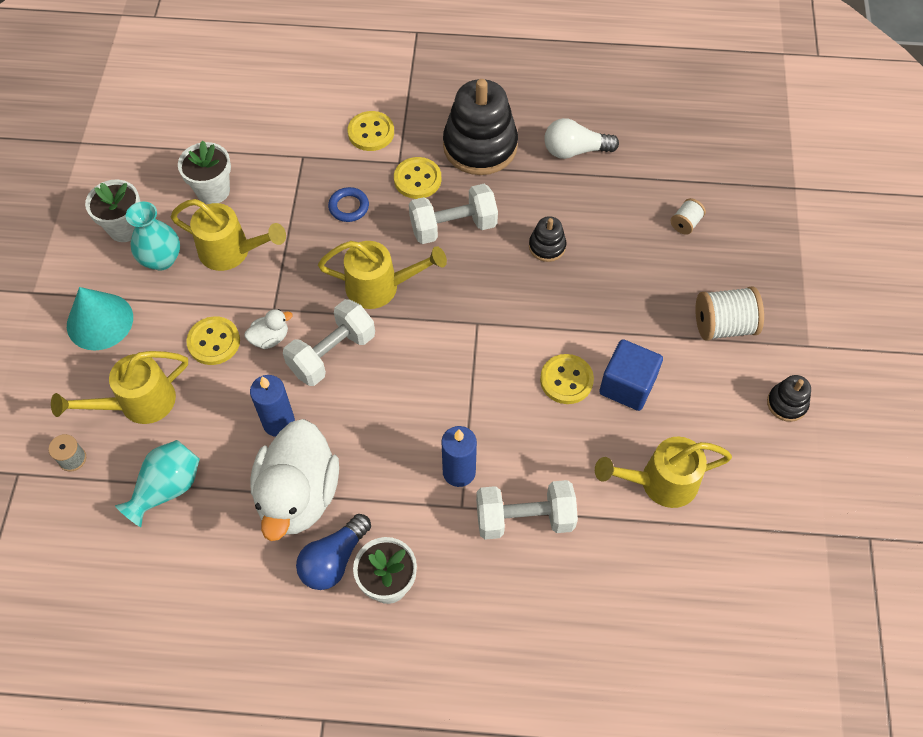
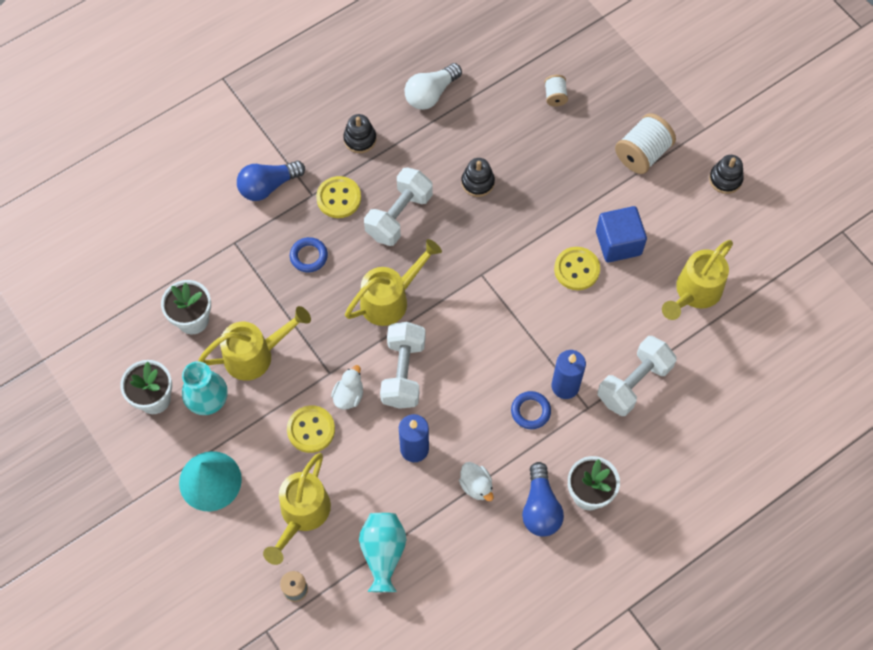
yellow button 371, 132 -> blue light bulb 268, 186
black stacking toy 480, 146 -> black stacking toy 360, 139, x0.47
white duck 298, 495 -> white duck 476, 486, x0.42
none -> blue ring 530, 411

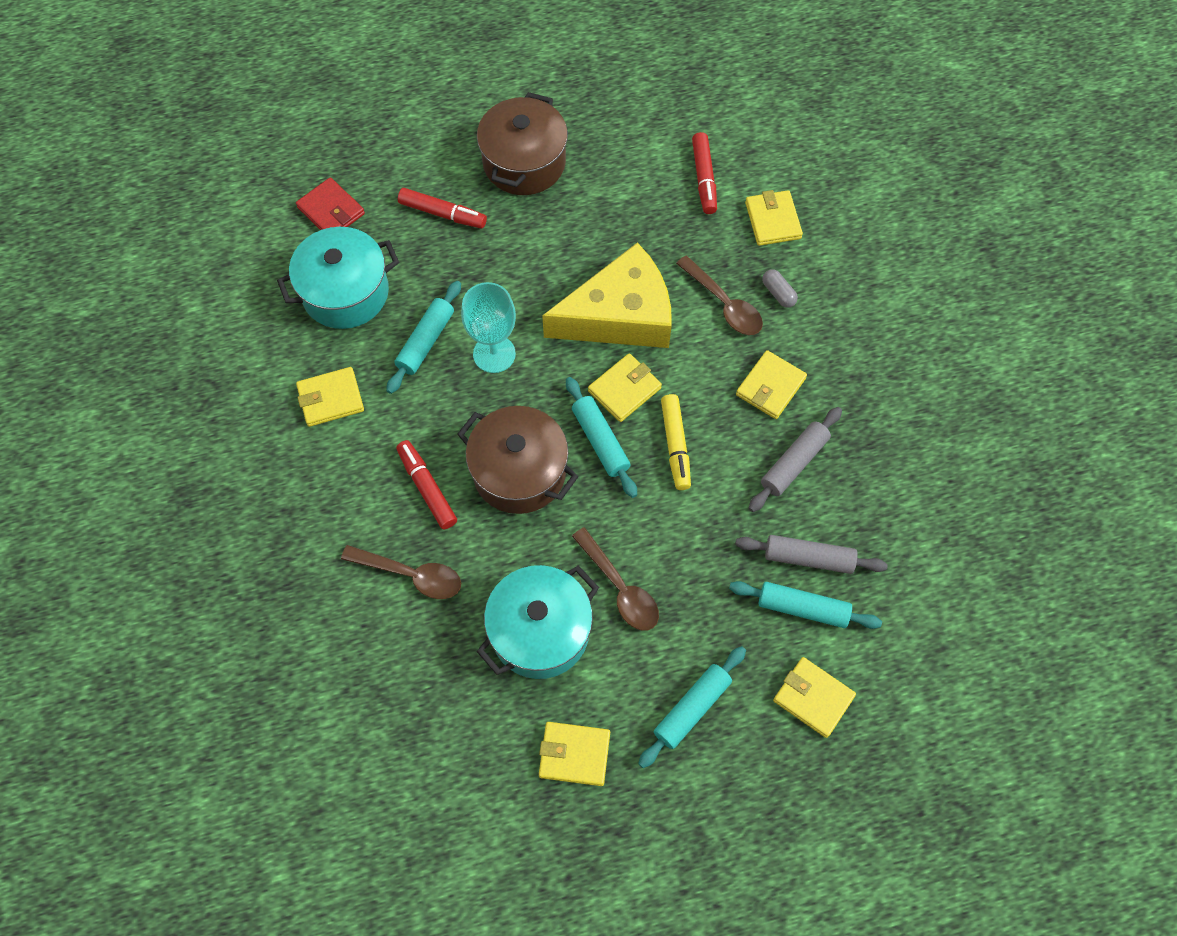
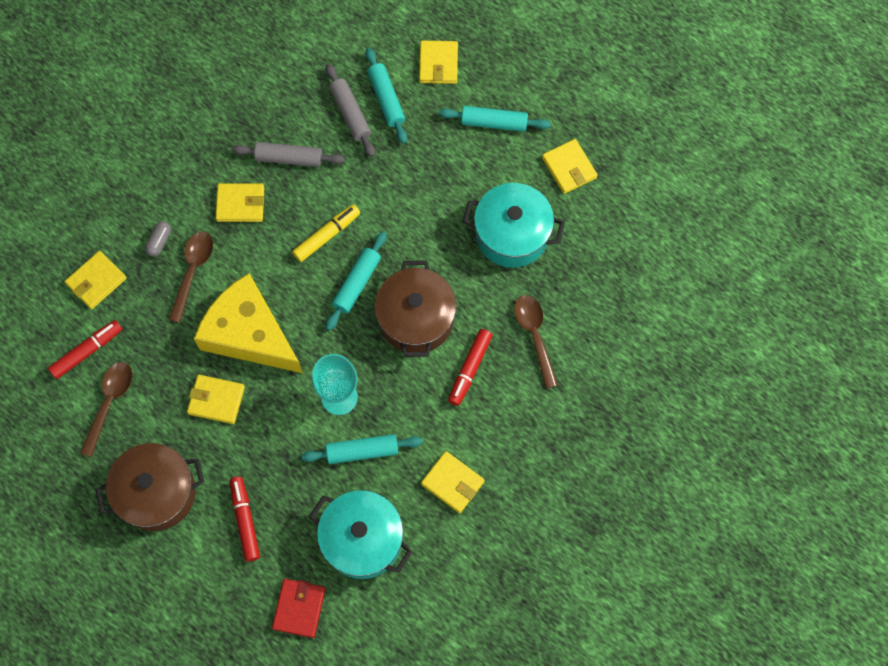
brown spoon 620, 588 -> brown spoon 109, 403, relocated
yellow wallet 624, 389 -> yellow wallet 216, 400, relocated

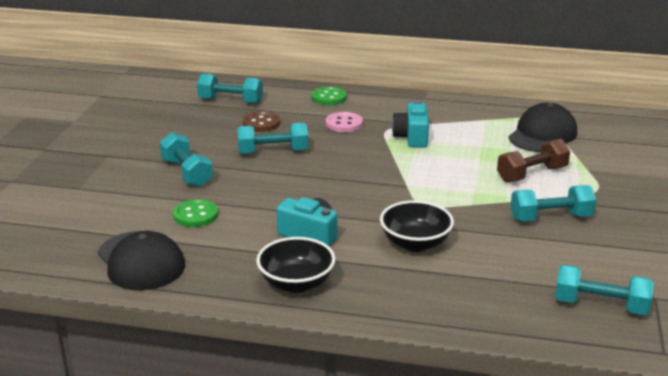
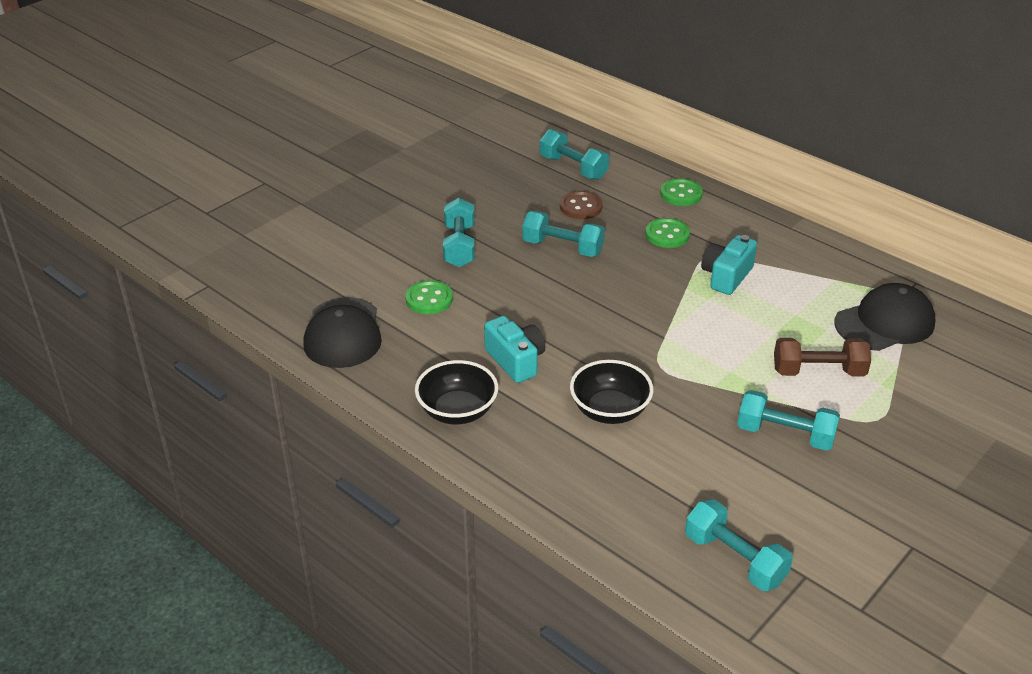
pink button 344, 124 -> green button 667, 235

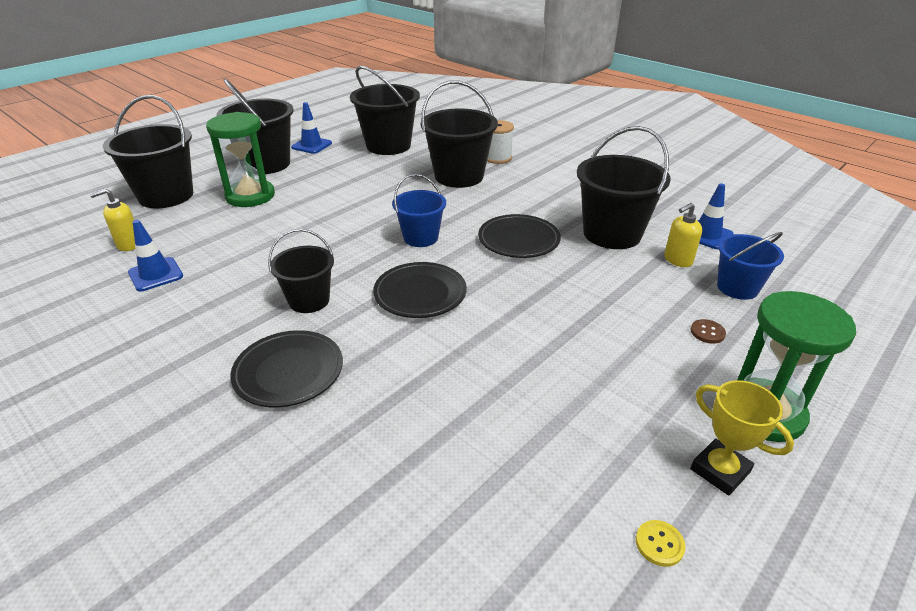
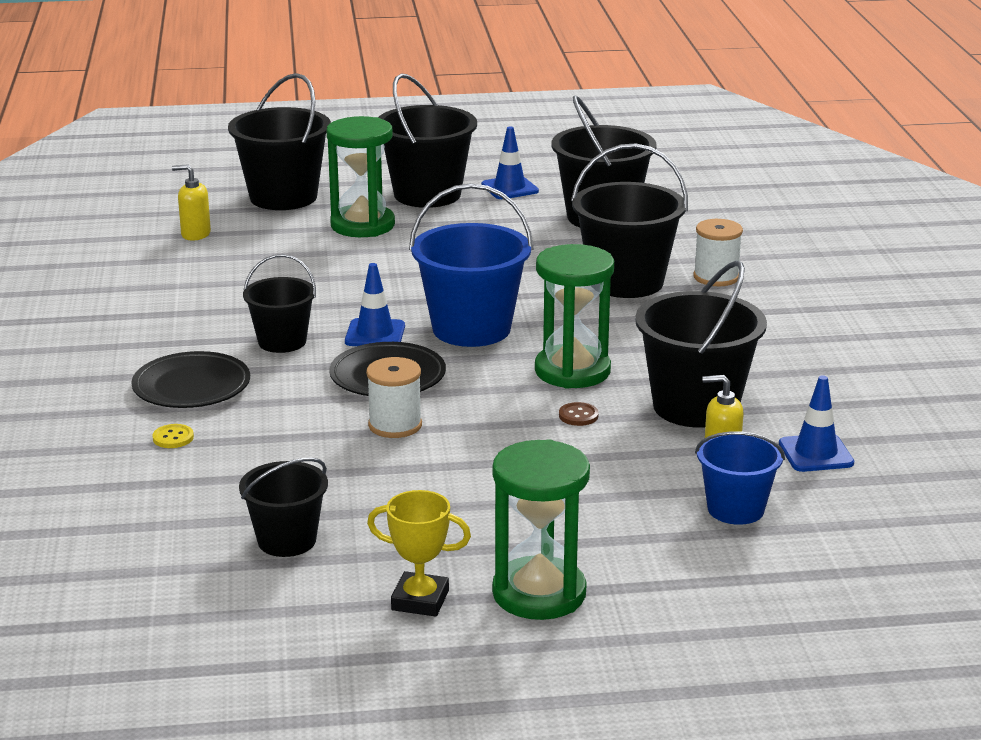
yellow button 659, 544 -> yellow button 173, 438, relocated
none -> black bucket 287, 540
blue traffic cone 156, 274 -> blue traffic cone 375, 334, relocated
none -> white spool 395, 425
yellow trophy 720, 470 -> yellow trophy 420, 600, 75 degrees counterclockwise
blue bucket 420, 238 -> blue bucket 471, 329, x1.66
black plate 518, 240 -> green hourglass 572, 371
brown button 707, 332 -> brown button 578, 416, relocated

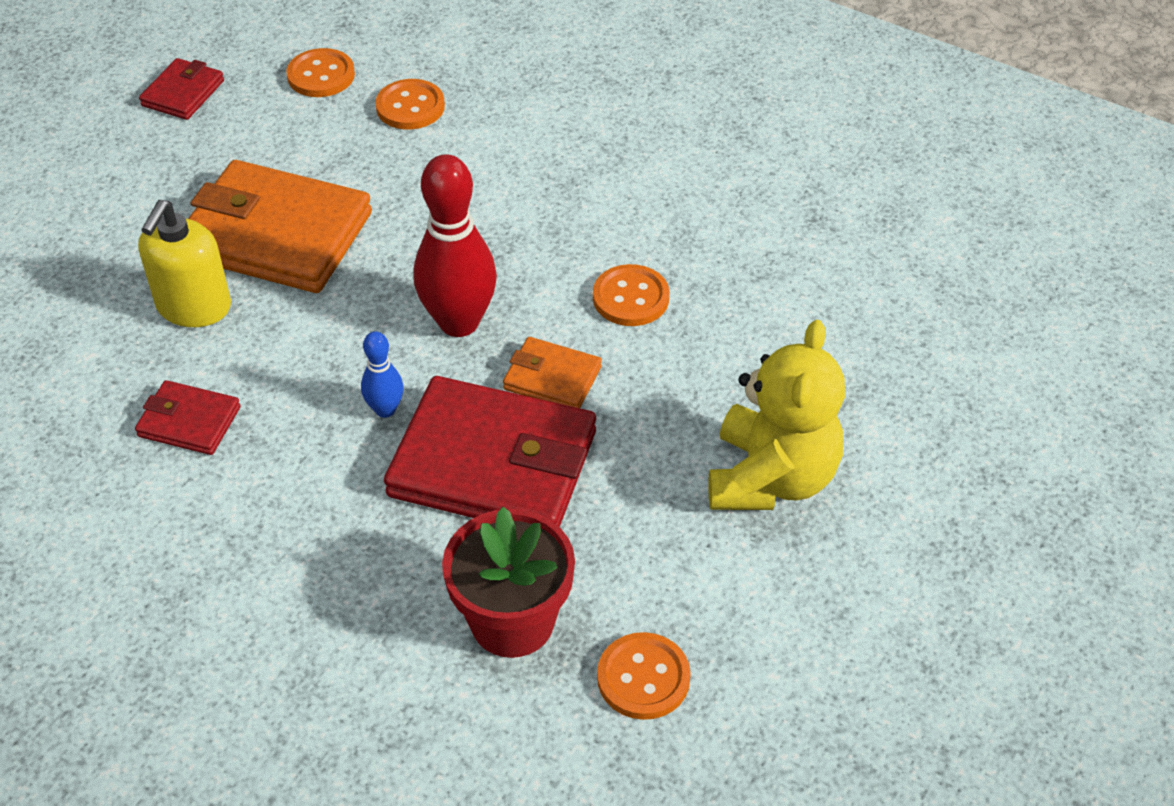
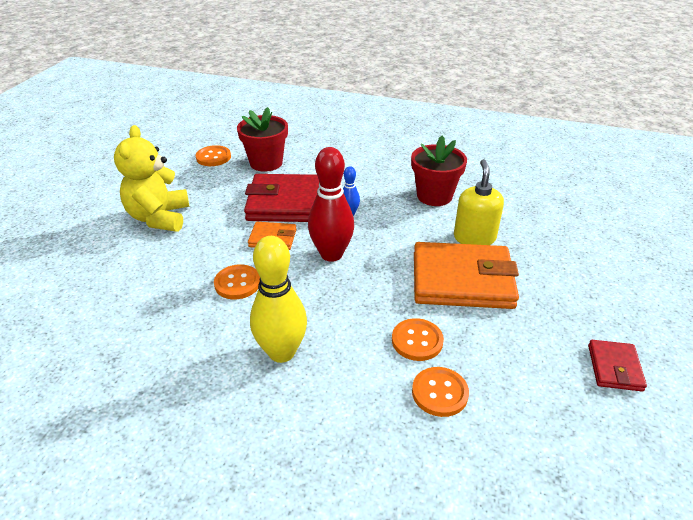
none -> yellow bowling pin 282, 352
orange button 321, 75 -> orange button 417, 341, relocated
red wallet 189, 422 -> red flower pot 434, 196

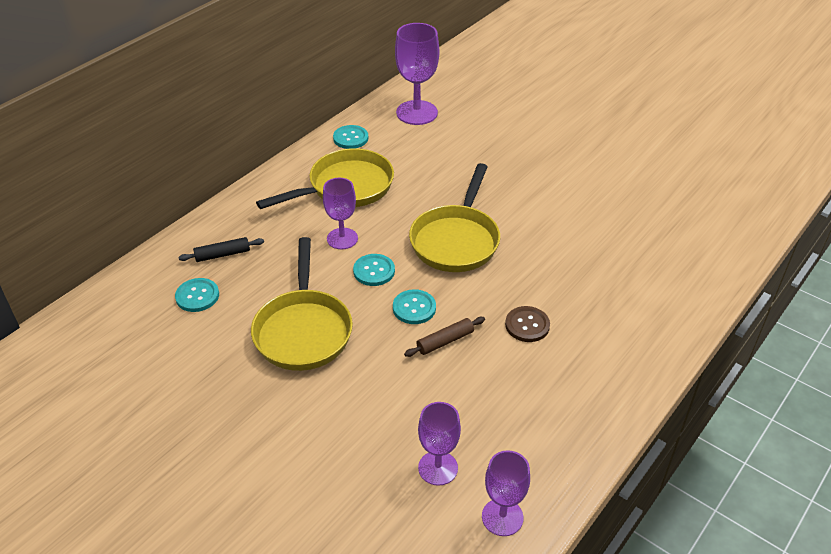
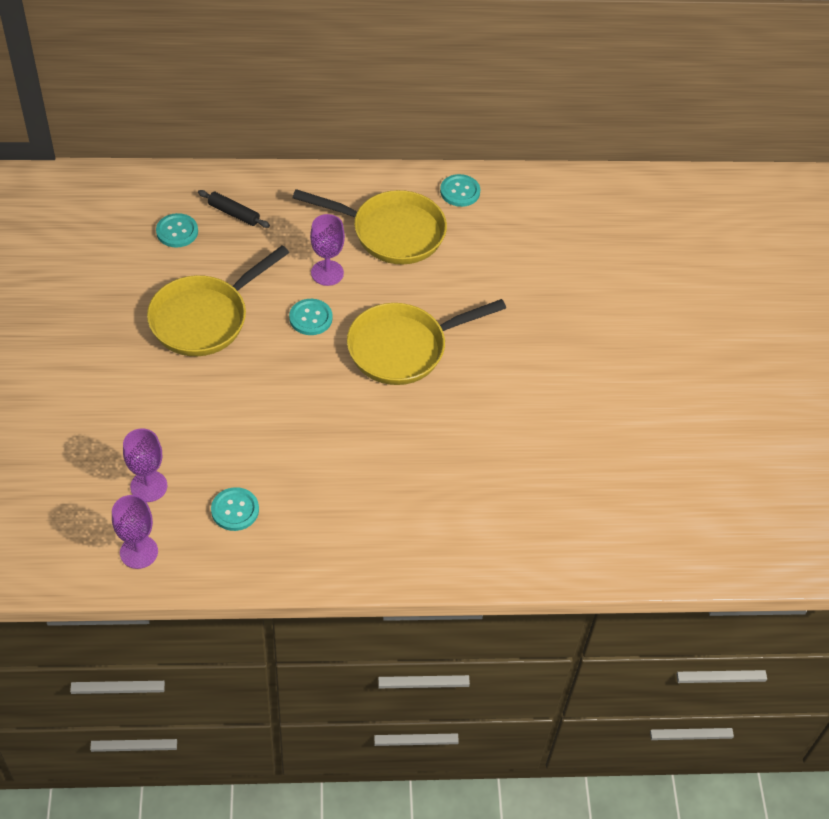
turquoise button 414, 308 -> turquoise button 235, 510, relocated
purple goblet 417, 113 -> none
brown rolling pin 445, 341 -> none
brown button 527, 325 -> none

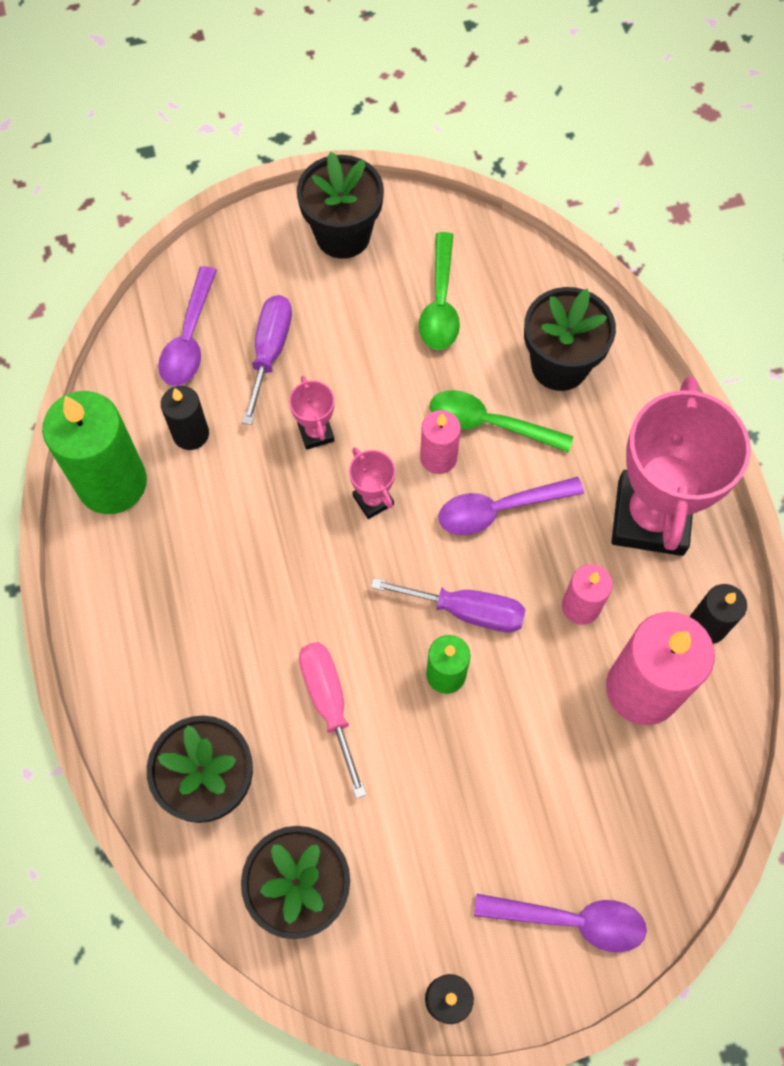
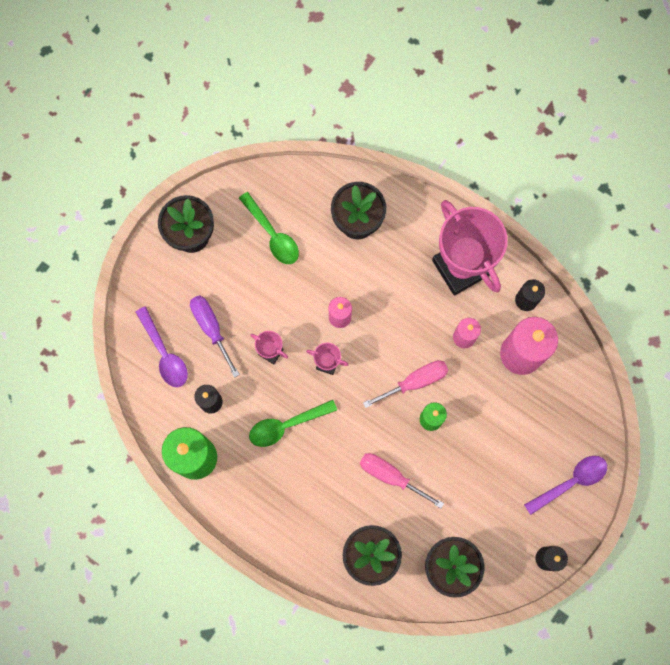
green spoon 489, 424 -> green spoon 286, 425, relocated
purple screwdriver 466, 611 -> pink screwdriver 415, 382
purple spoon 499, 509 -> none

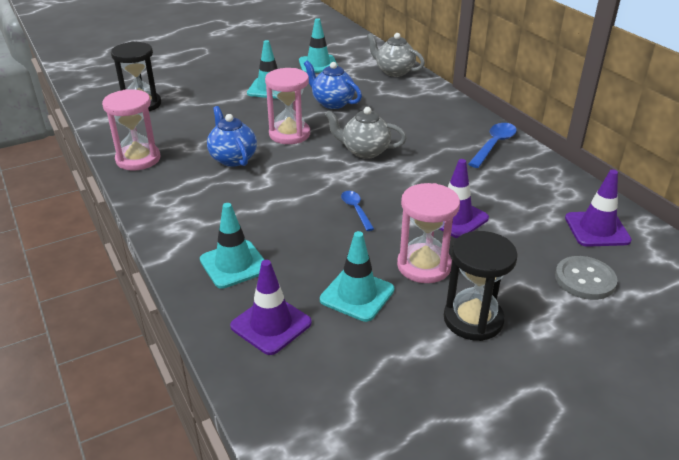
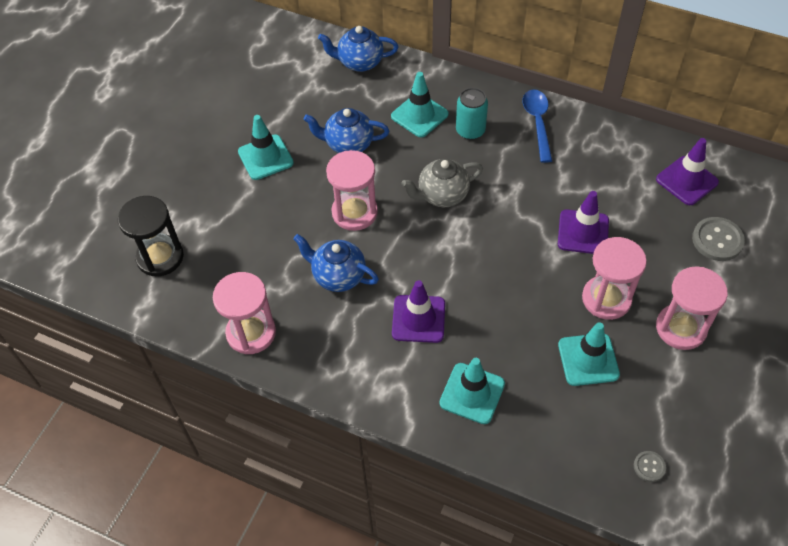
grey teapot 394, 71 -> blue teapot 359, 62
turquoise traffic cone 318, 65 -> turquoise traffic cone 419, 115, relocated
purple traffic cone 271, 324 -> purple traffic cone 418, 319, relocated
none -> turquoise can 470, 130
none -> grey button 649, 467
black hourglass 473, 319 -> pink hourglass 681, 328
blue spoon 356, 210 -> none

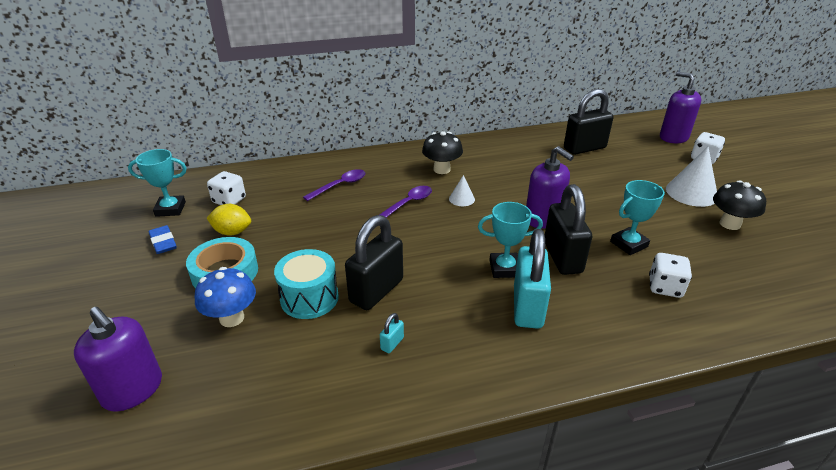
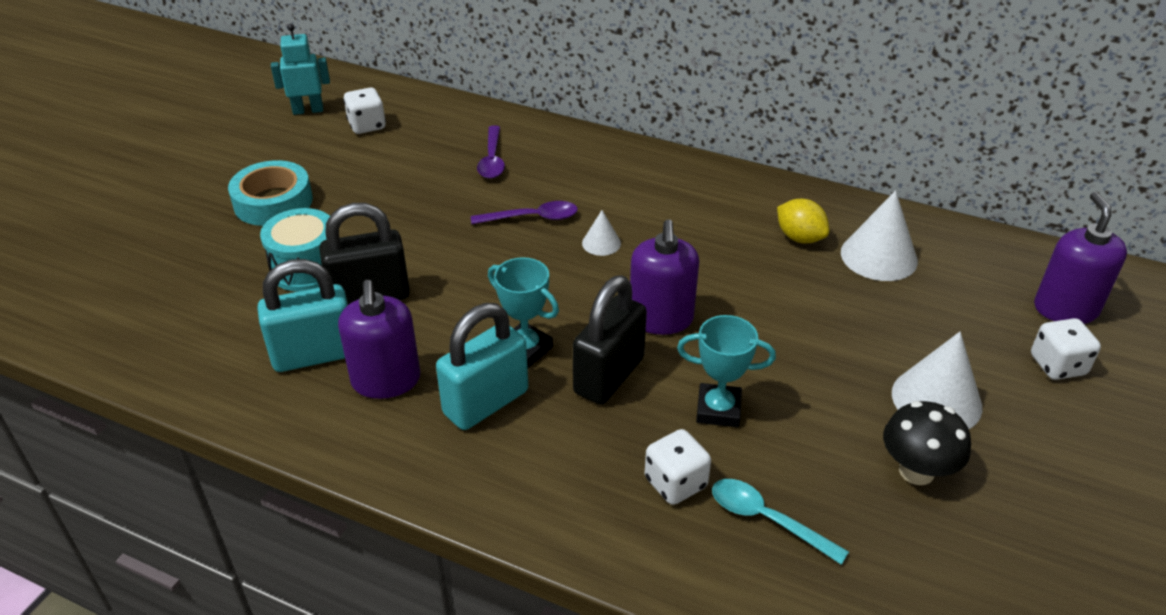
turquoise padlock 392, 343 -> turquoise padlock 314, 355, x2.49
turquoise trophy 170, 209 -> turquoise robot 308, 110
purple soap dispenser 133, 390 -> purple soap dispenser 386, 380, relocated
purple spoon 340, 185 -> purple spoon 492, 160, 90 degrees clockwise
none -> turquoise spoon 767, 519
yellow lemon 232, 232 -> yellow lemon 799, 238, relocated
black padlock 584, 148 -> white cone 878, 256
blue eraser 163, 242 -> none
blue mushroom 232, 318 -> none
black mushroom 441, 169 -> none

